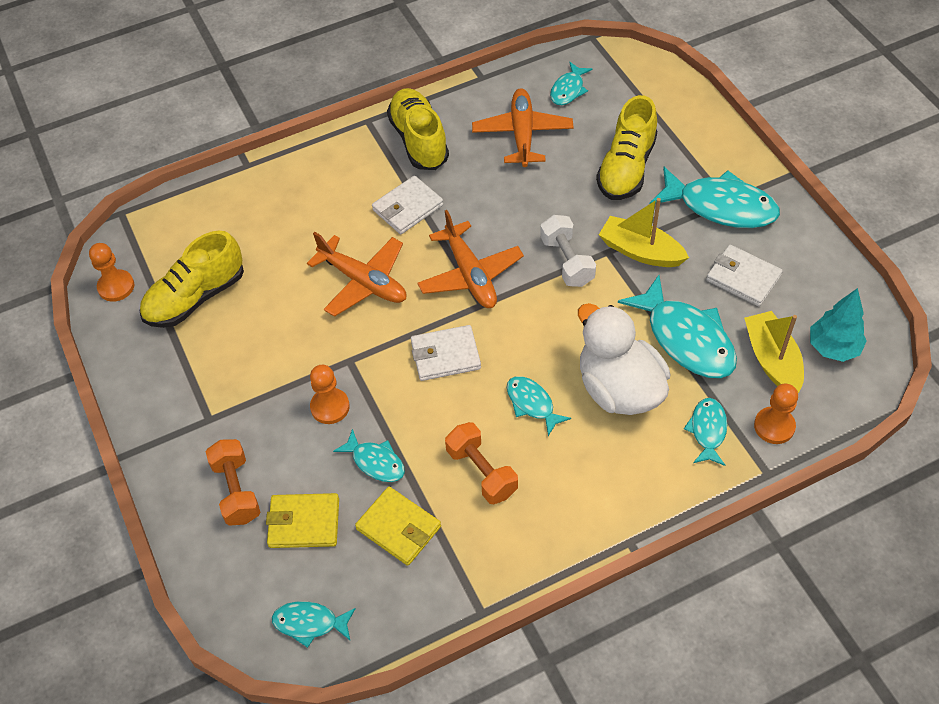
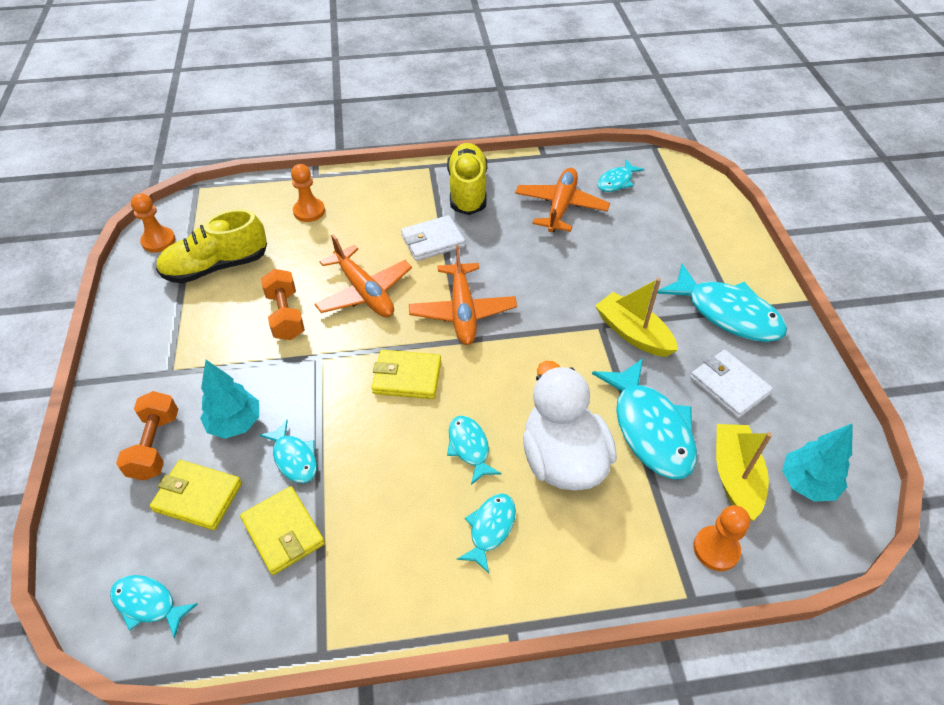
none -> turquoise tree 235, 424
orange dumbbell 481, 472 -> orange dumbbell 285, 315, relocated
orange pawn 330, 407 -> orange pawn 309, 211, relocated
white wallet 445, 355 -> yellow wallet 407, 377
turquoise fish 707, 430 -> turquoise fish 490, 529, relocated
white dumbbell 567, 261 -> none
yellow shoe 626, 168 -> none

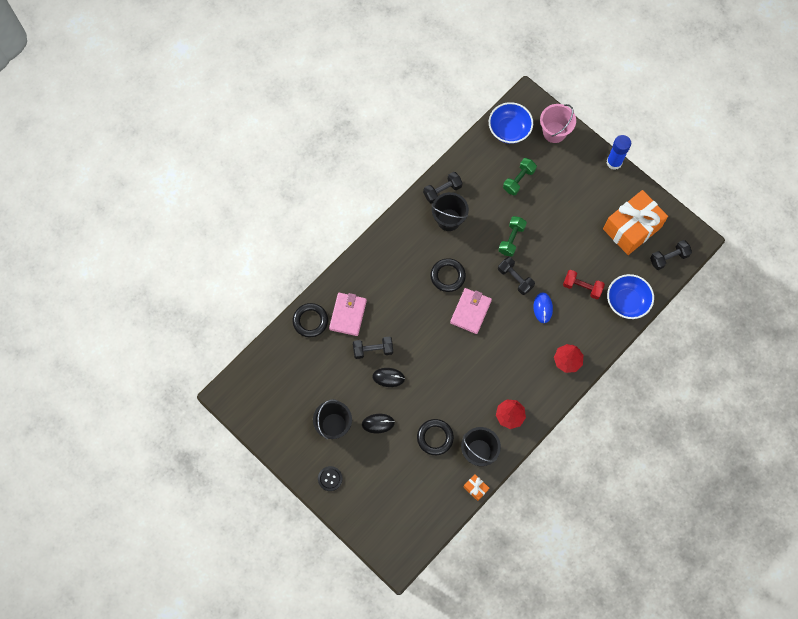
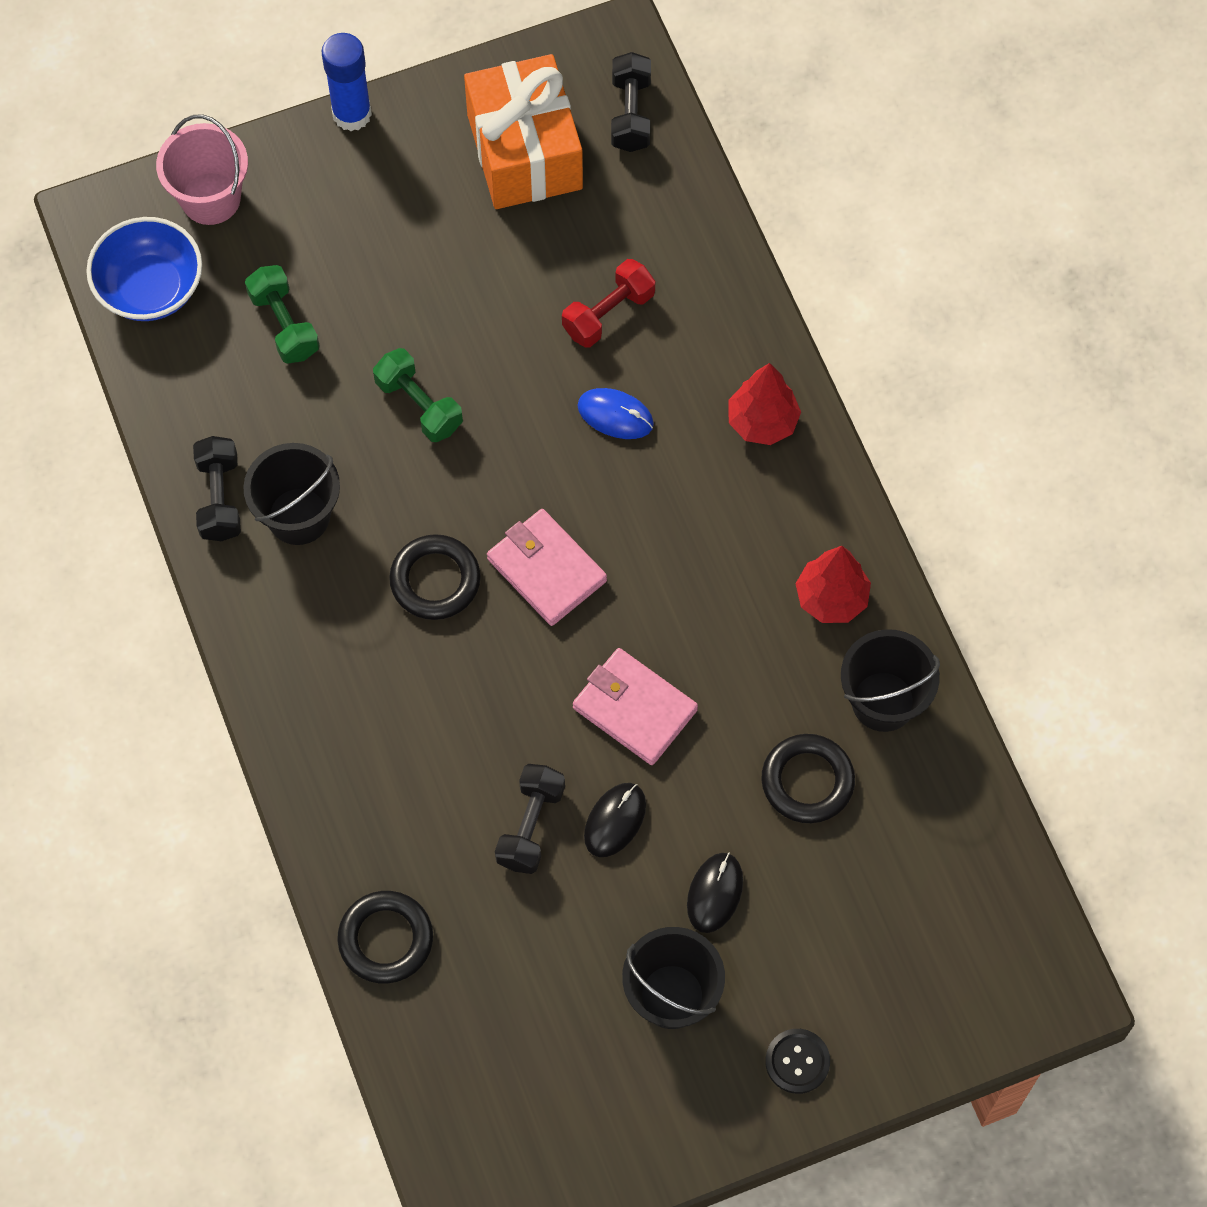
pink wallet 348, 315 -> pink wallet 634, 709, relocated
orange gift 475, 488 -> none
black dumbbell 515, 278 -> none
blue bowl 627, 301 -> none

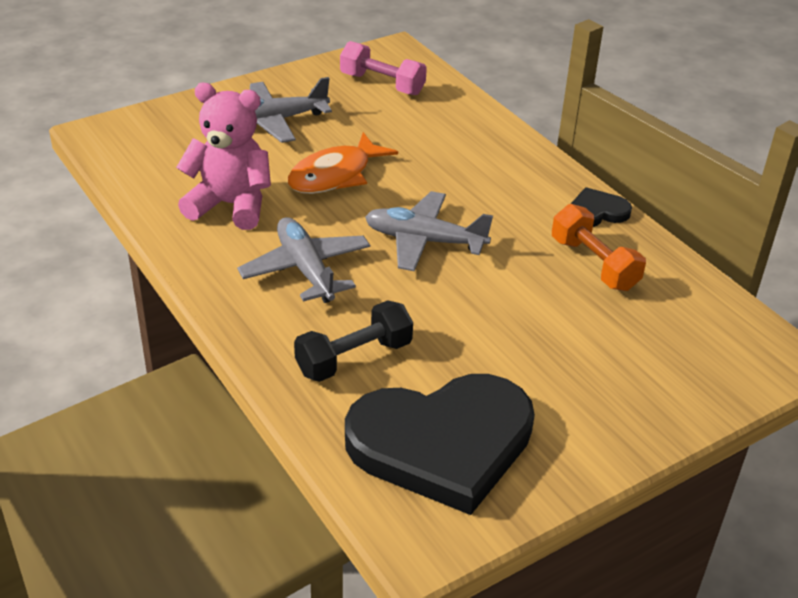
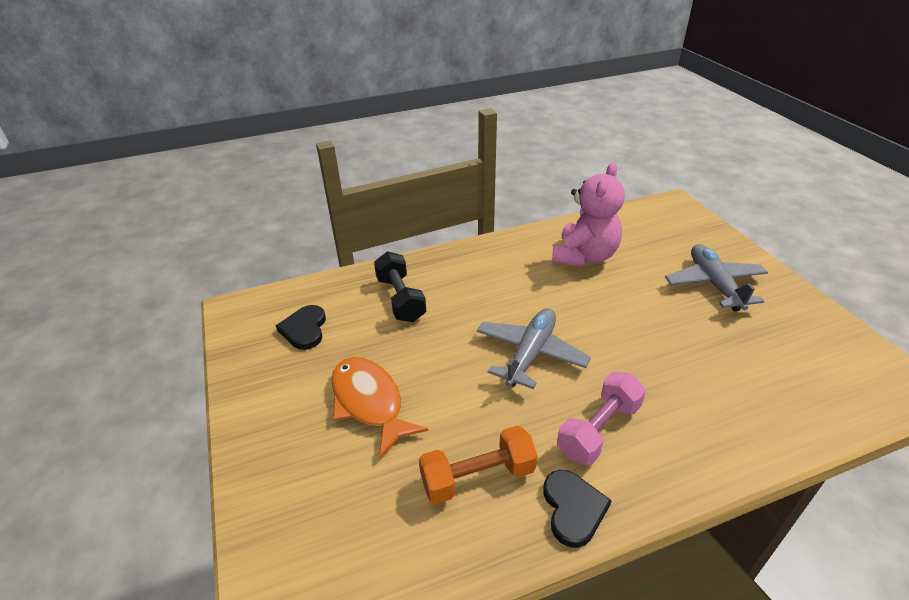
black heart 442, 443 -> black heart 304, 329, x0.44
orange fish 335, 175 -> orange fish 369, 402, relocated
pink dumbbell 382, 84 -> pink dumbbell 599, 430, relocated
grey plane 306, 269 -> none

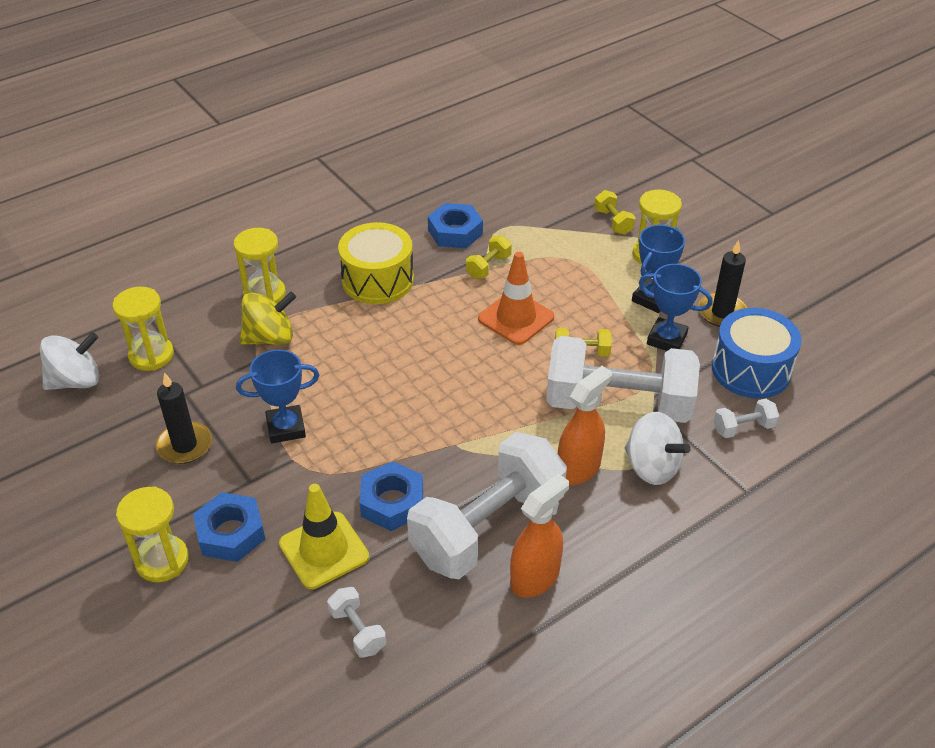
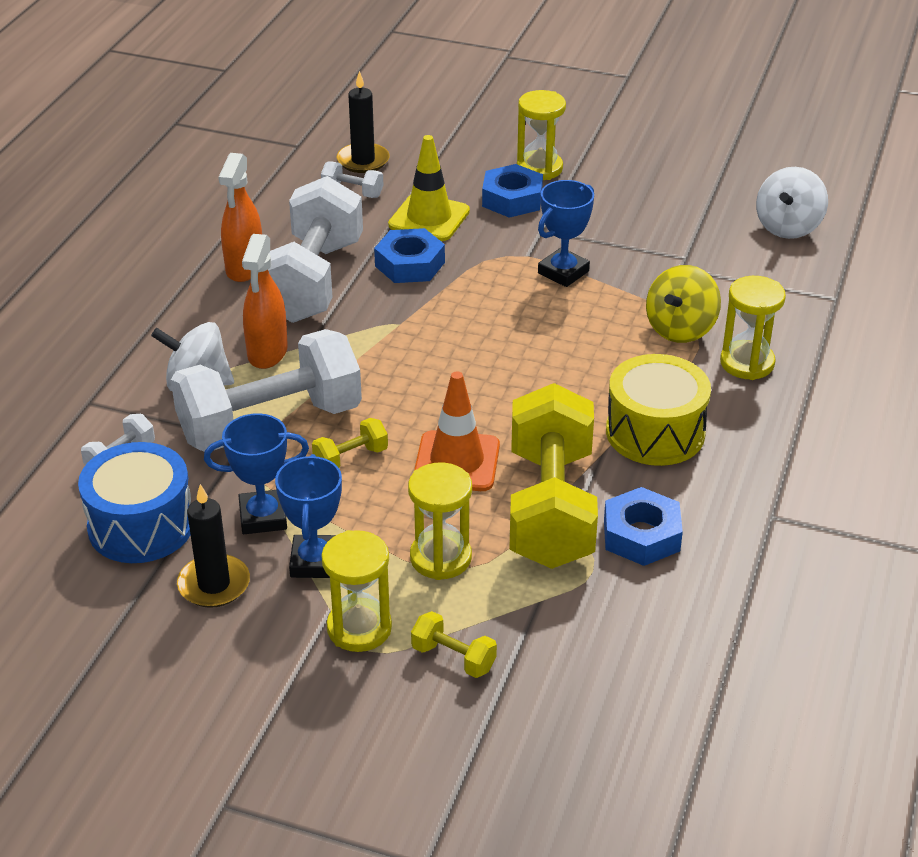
black candle 185, 445 -> black candle 363, 161, relocated
yellow hourglass 151, 355 -> yellow hourglass 440, 558, relocated
yellow dumbbell 488, 266 -> yellow dumbbell 551, 508, x2.49

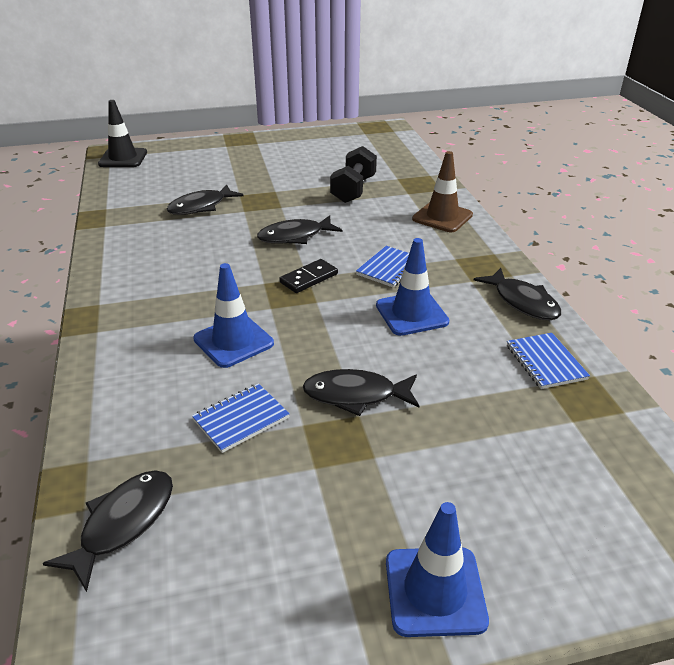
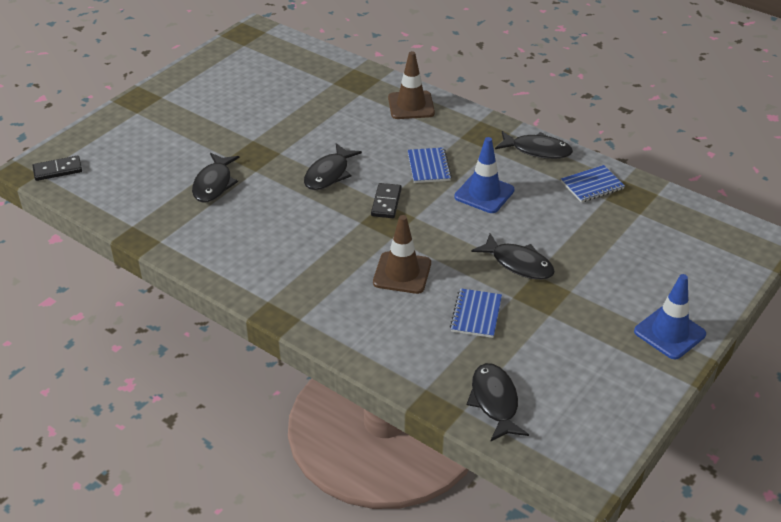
black traffic cone 123, 158 -> black domino 57, 170
blue traffic cone 233, 341 -> brown traffic cone 402, 273
black fish 355, 395 -> black fish 518, 264, 105 degrees counterclockwise
blue notebook 545, 362 -> blue notebook 592, 185, 60 degrees counterclockwise
black dumbbell 353, 189 -> none

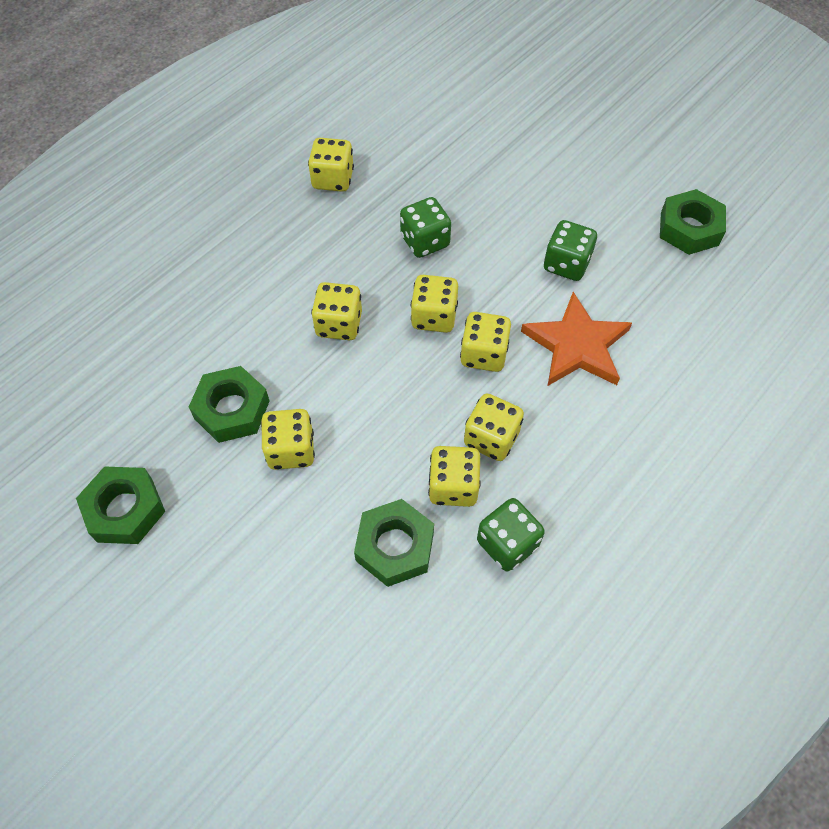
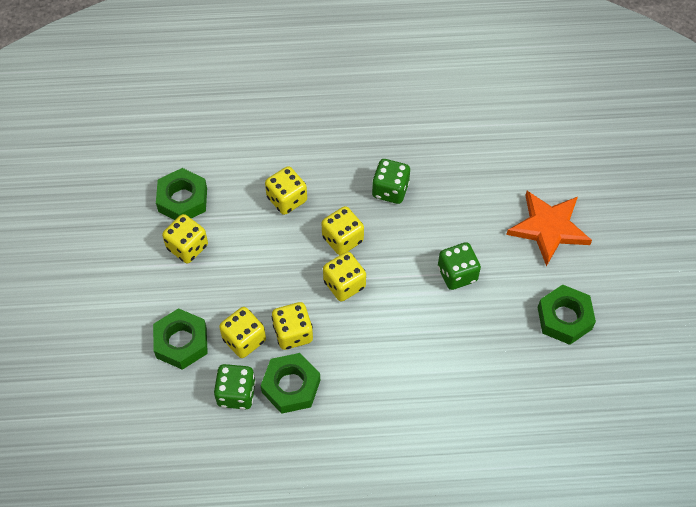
green nut 125, 509 -> green nut 291, 386, relocated
orange star 576, 345 -> orange star 548, 228, relocated
yellow dice 333, 179 -> none

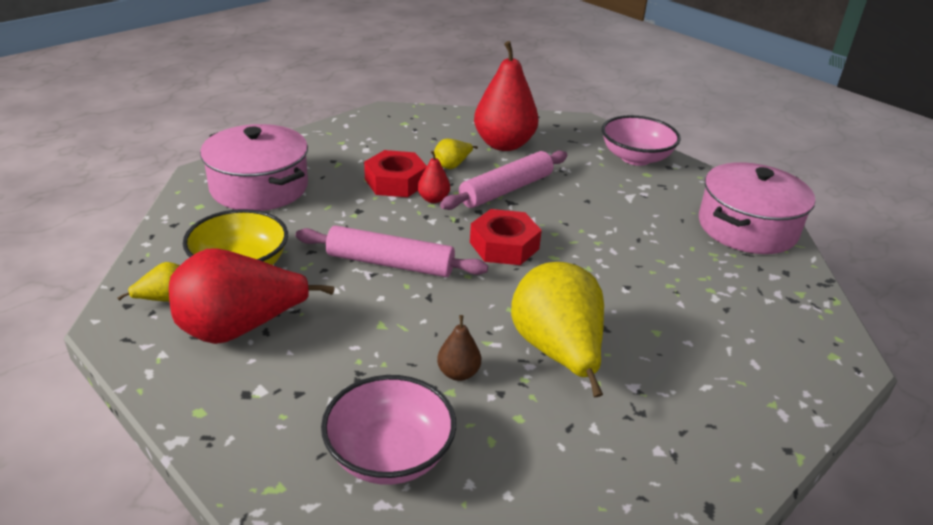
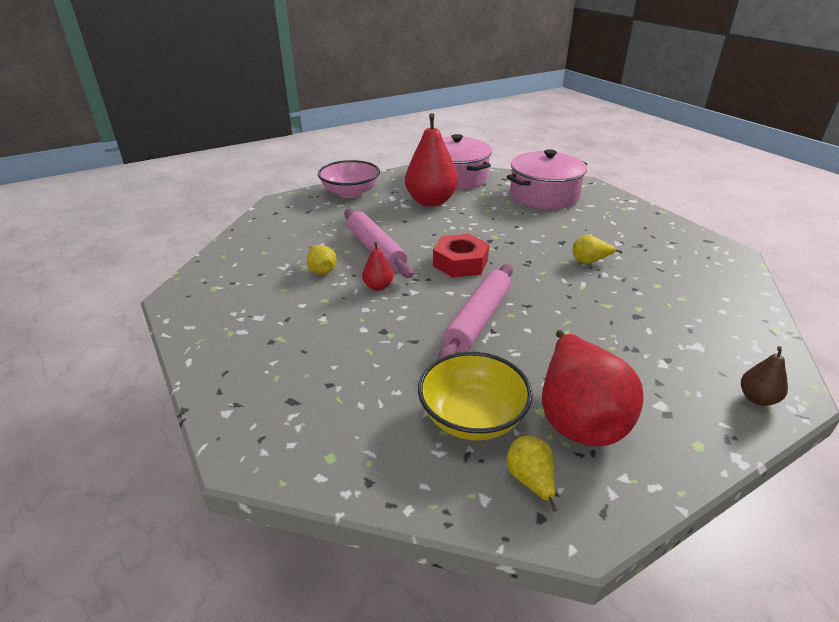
red pear 504, 144 -> red pear 431, 201, relocated
pink pot 259, 187 -> pink pot 544, 195, relocated
yellow pear 557, 352 -> yellow pear 589, 261, x0.46
brown pear 458, 373 -> brown pear 757, 398, relocated
pink bowl 389, 454 -> none
red nut 395, 182 -> none

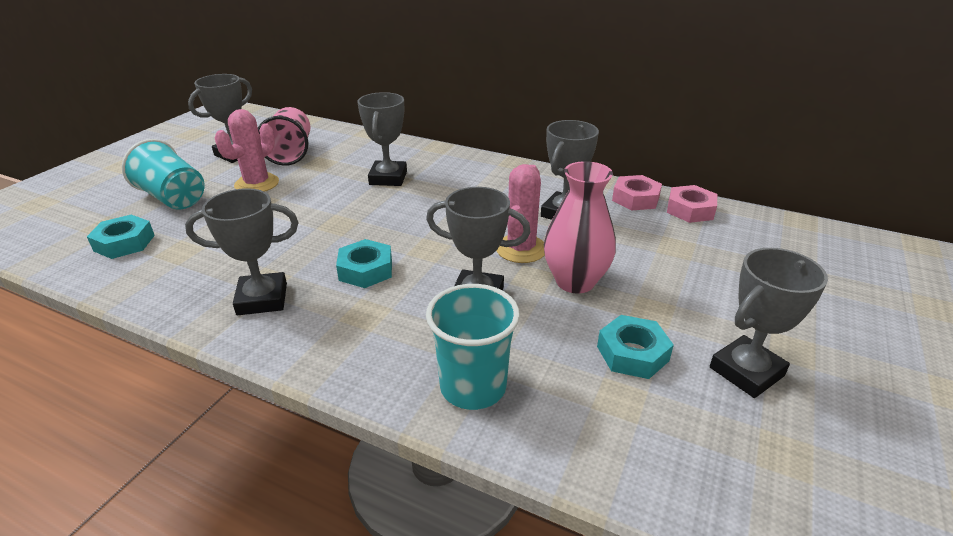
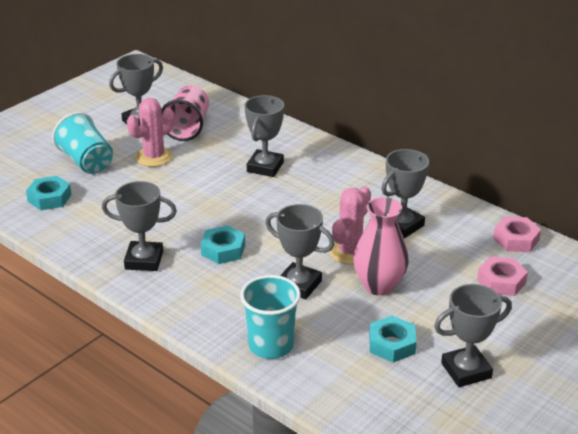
pink nut 635, 199 -> pink nut 501, 281, relocated

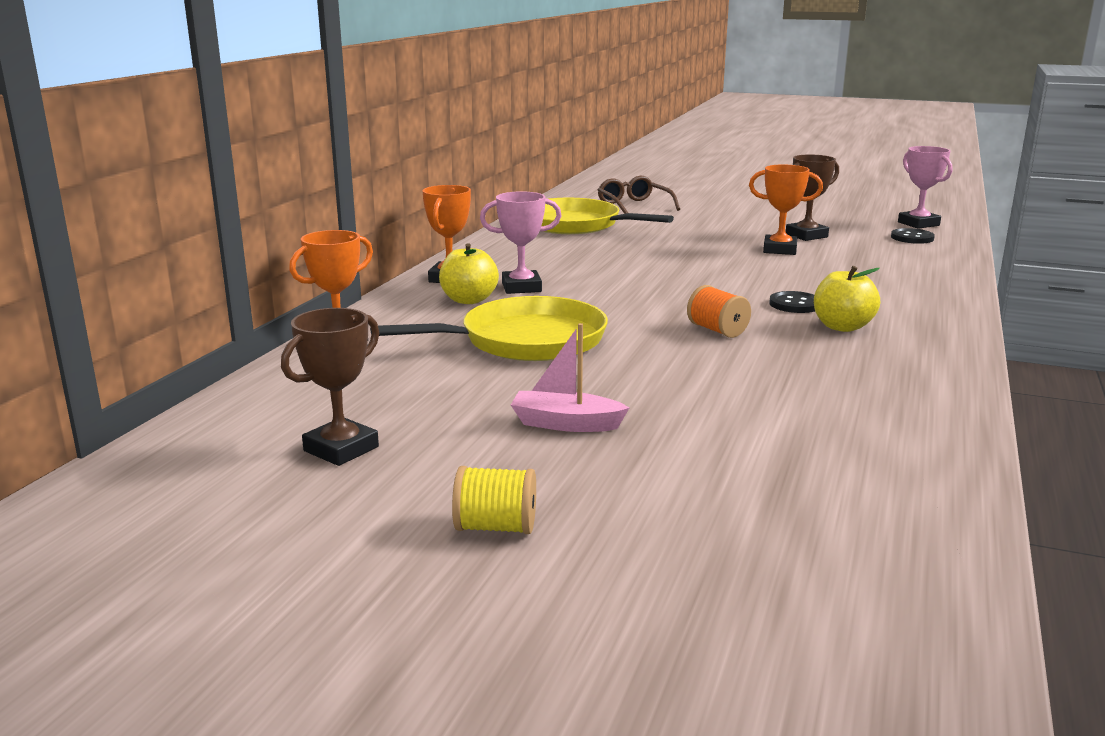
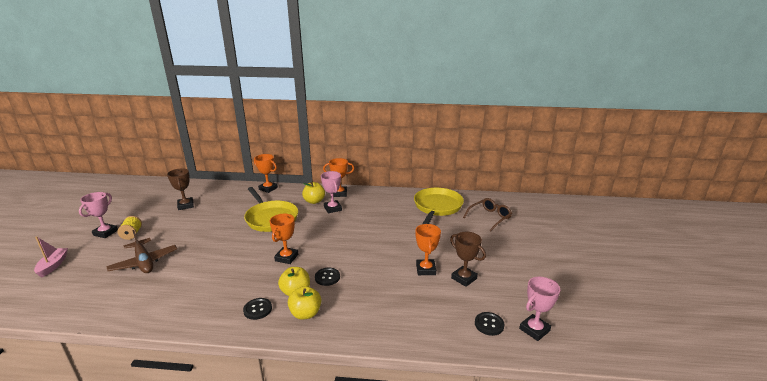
pink boat 566, 424 -> pink boat 53, 266, relocated
none -> pink trophy 105, 233
none -> brown plane 144, 262
brown trophy 341, 449 -> brown trophy 185, 205, 45 degrees clockwise
none -> black button 257, 309
orange spool 717, 330 -> orange trophy 286, 257
none -> yellow apple 305, 313

